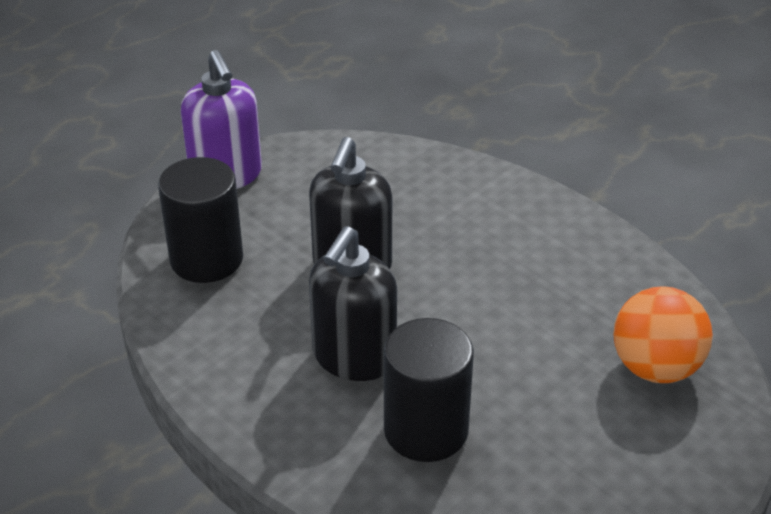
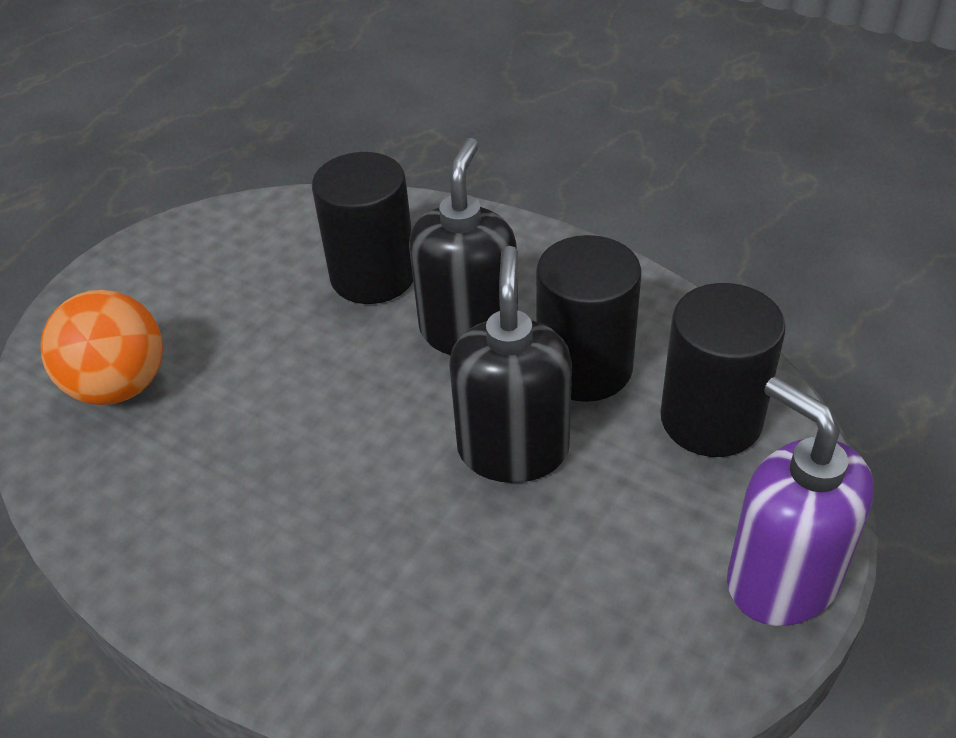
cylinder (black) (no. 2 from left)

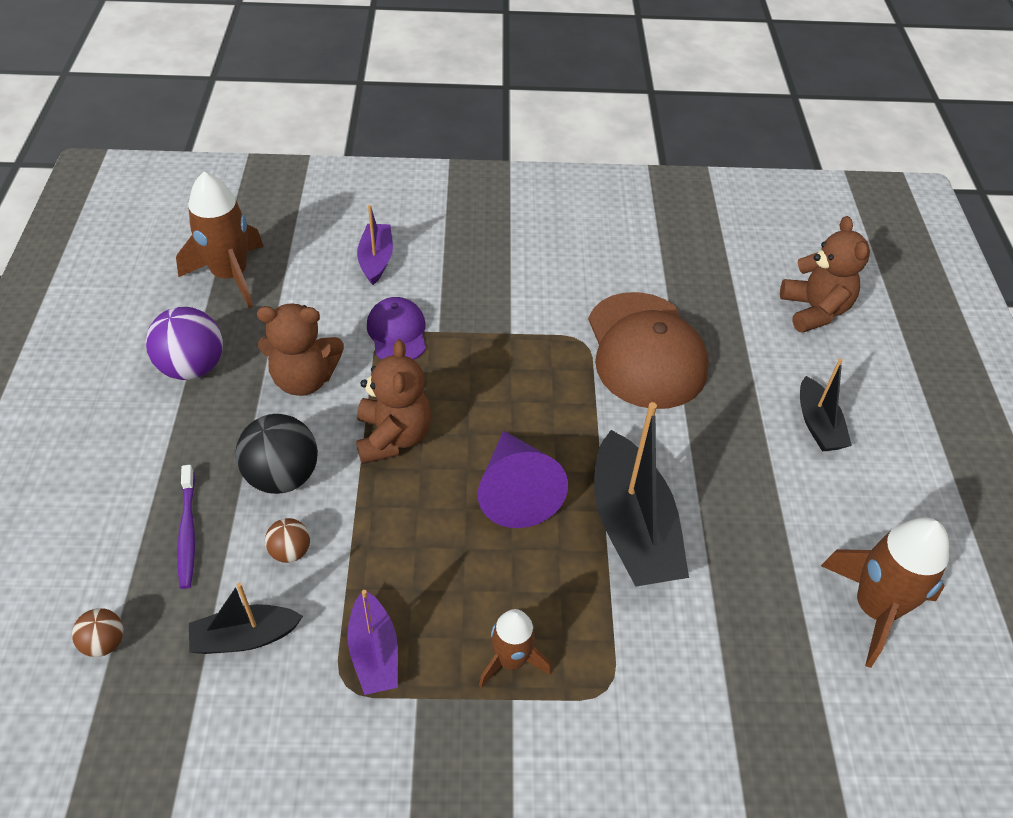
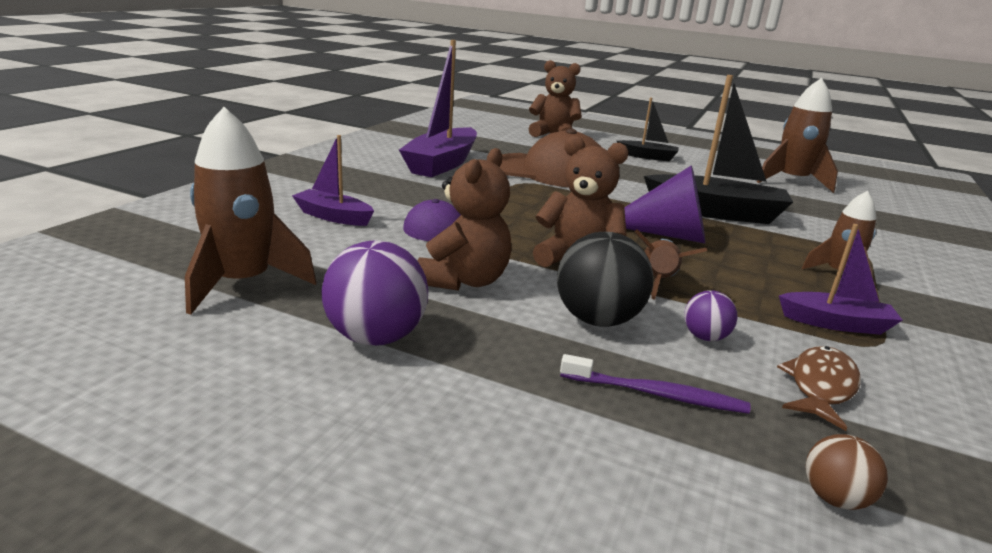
boat (purple) (no. 2 from left)
rocket (brown) (no. 2 from left)
ball (purple) (no. 2 from left)
fish (brown)

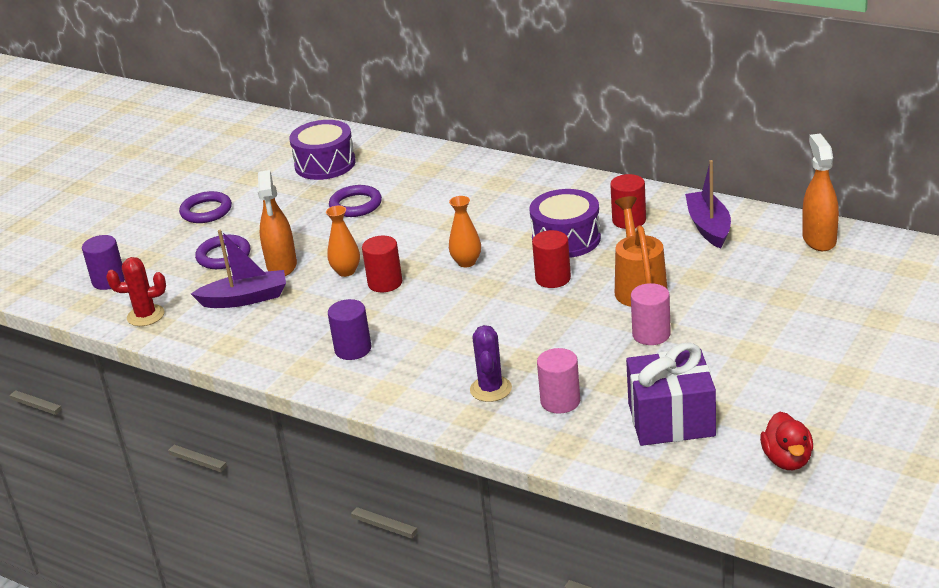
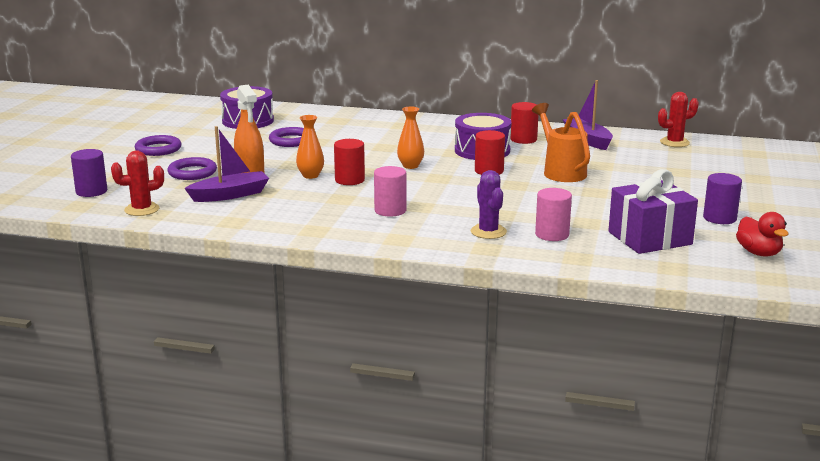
cylinder (pink) (no. 1 from left)
cactus (red) (no. 2 from left)
cylinder (purple) (no. 2 from left)

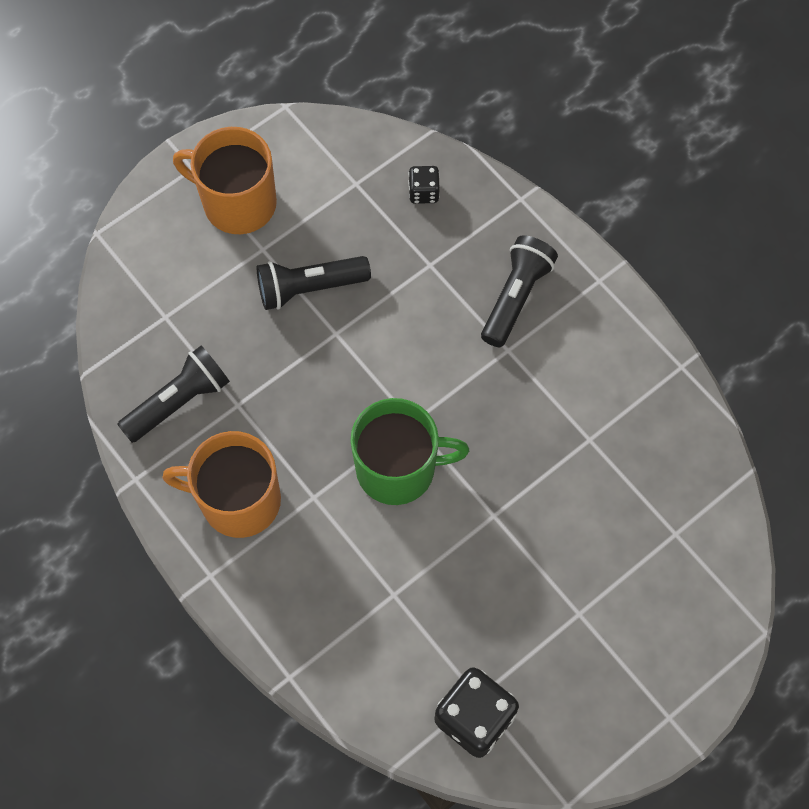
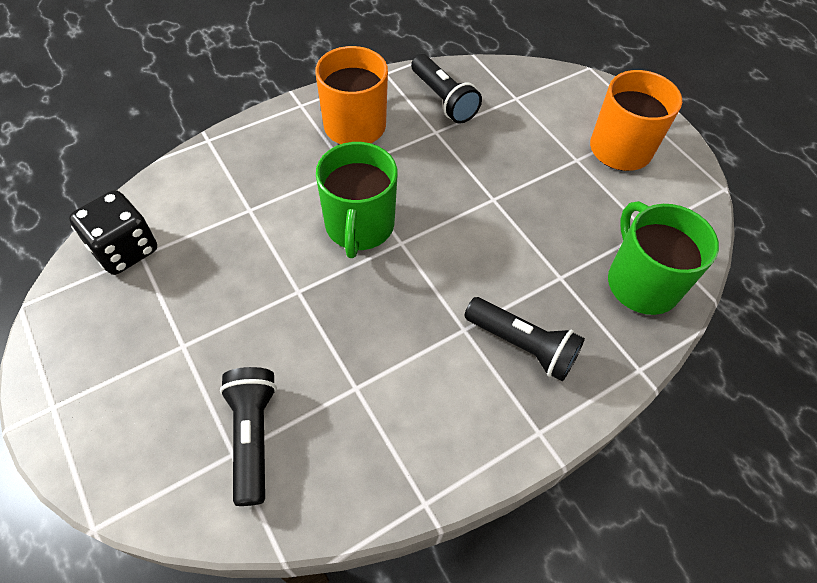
flashlight (black) (no. 1 from left)
mug (green) (no. 2 from left)

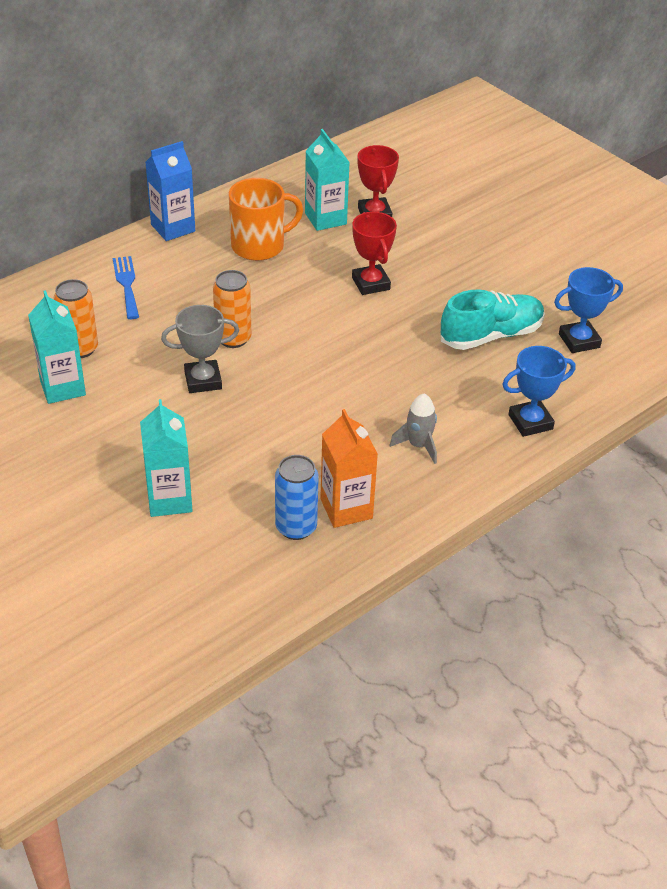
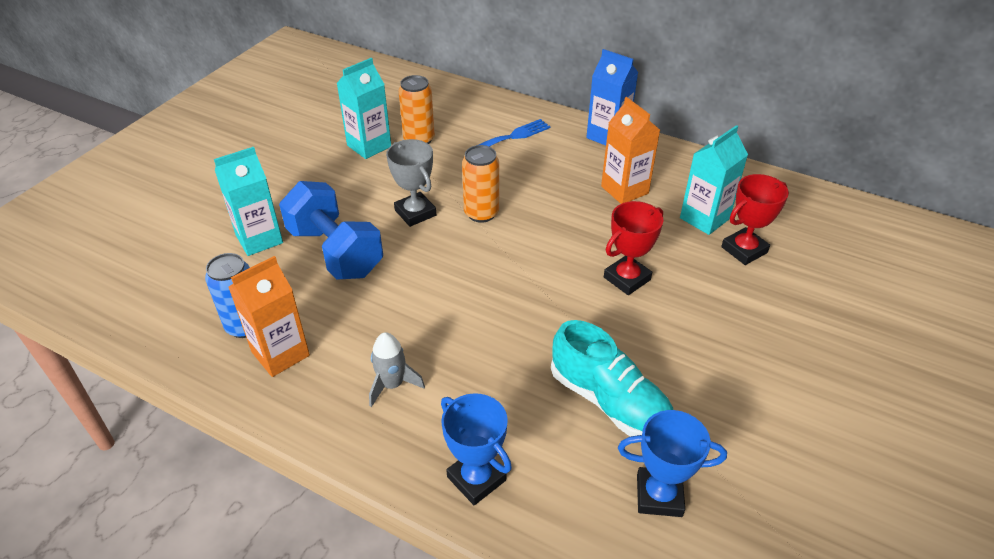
dumbbell (blue)
carton (orange) (no. 2 from left)
trophy (blue) (no. 2 from left)

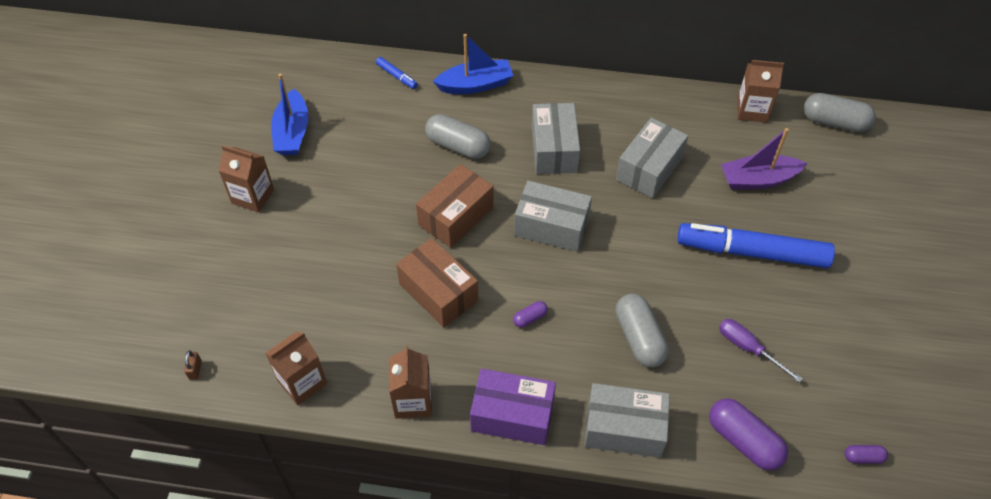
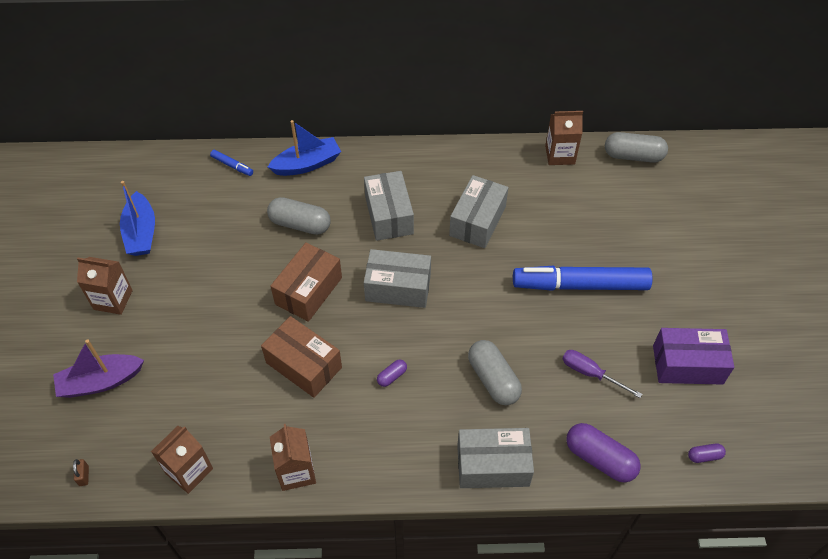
boat (purple)
box (purple)

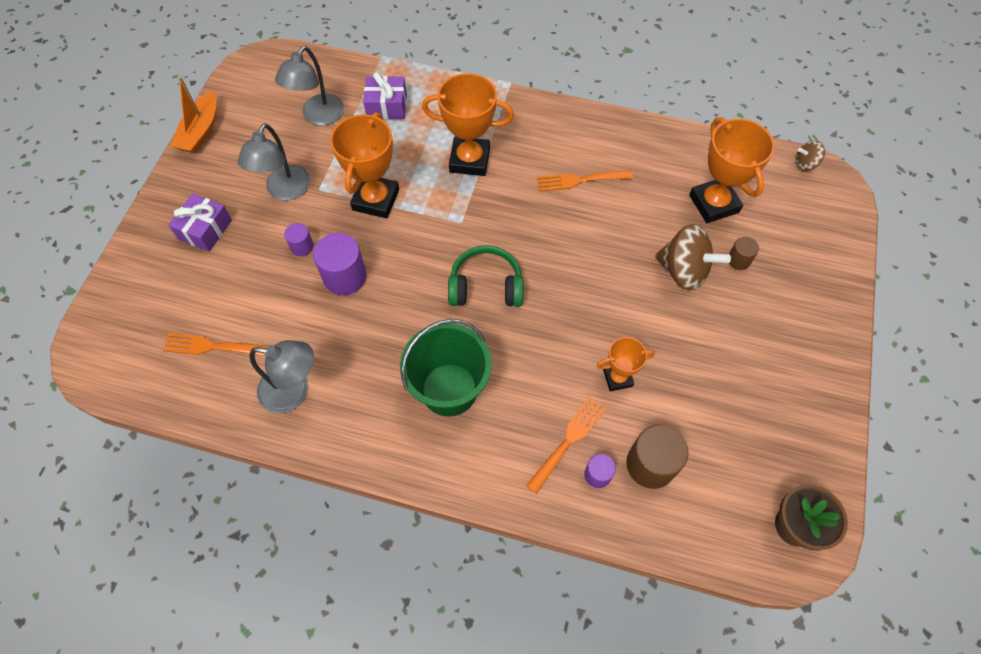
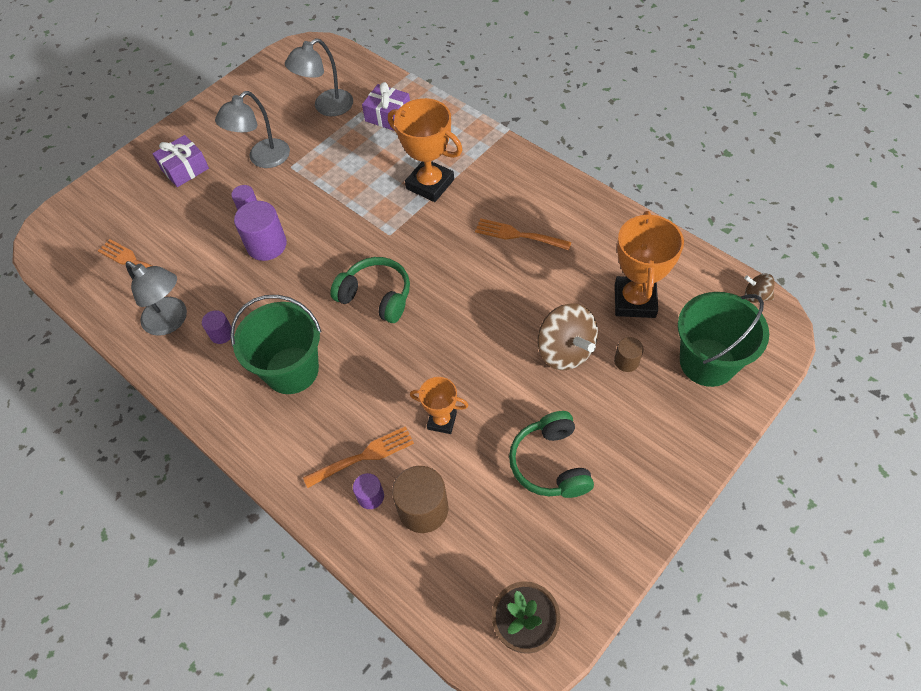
cylinder (purple) (no. 1 from left)
headphones (green) (no. 2 from left)
bucket (green) (no. 2 from left)
boat (orange)
trophy (orange) (no. 1 from left in the first image)

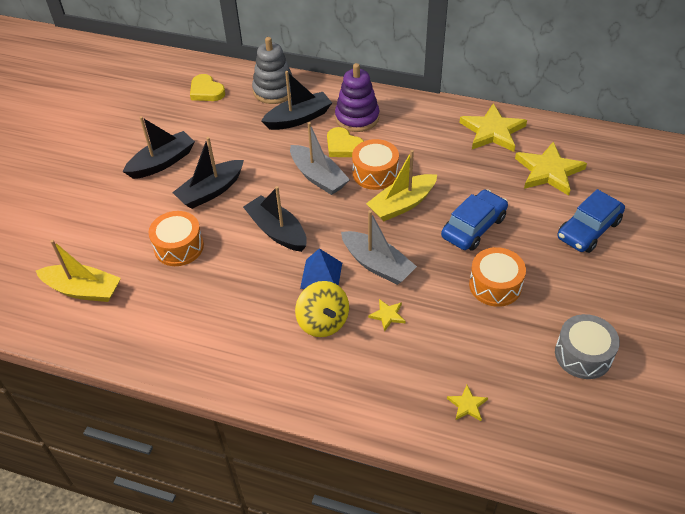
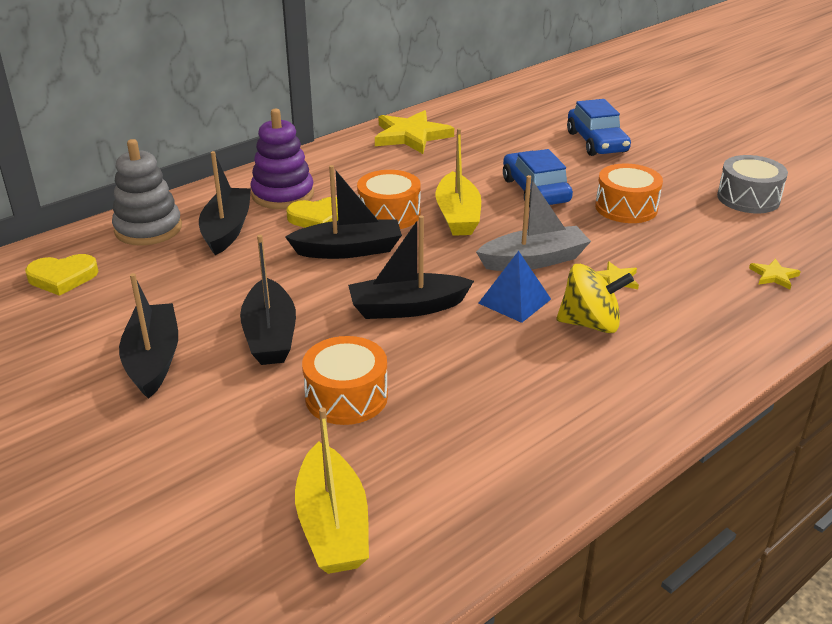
boat (black) (no. 4 from left)
boat (yellow) (no. 1 from left)
star (yellow) (no. 4 from left in the first image)

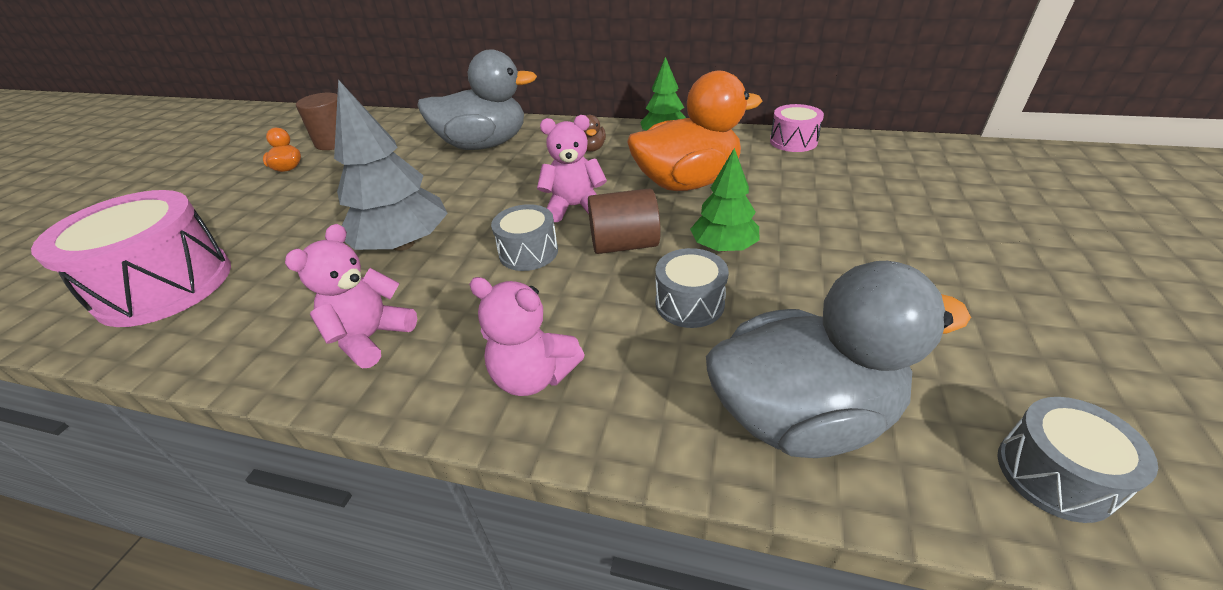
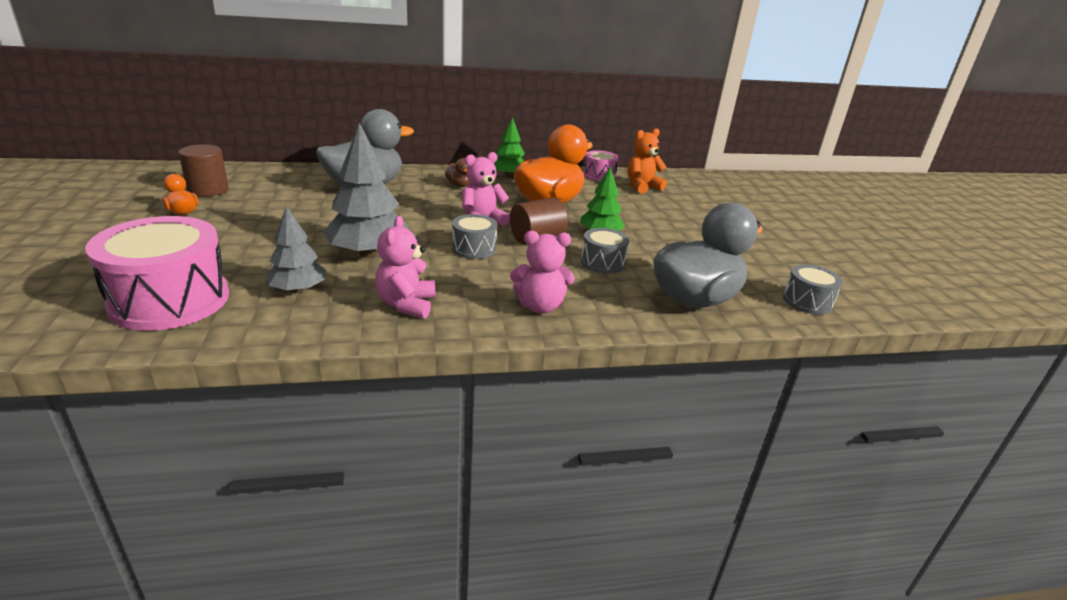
tree (grey) (no. 1 from left)
teddy bear (orange)

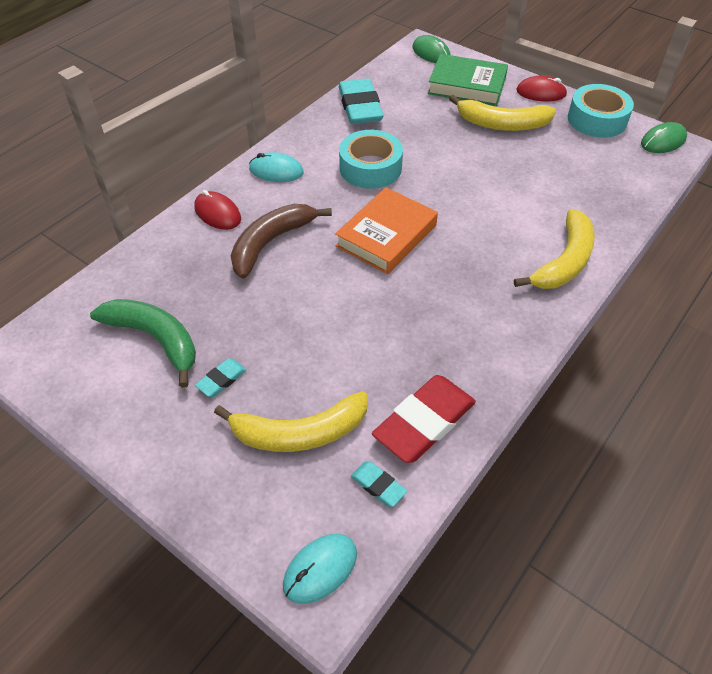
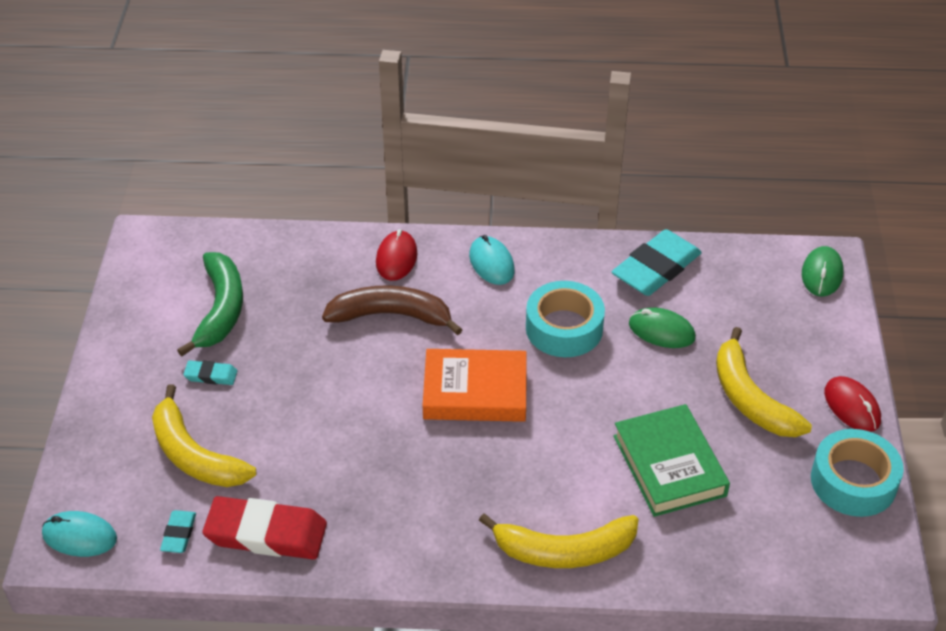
book (green)
mouse (green) (no. 1 from left)

